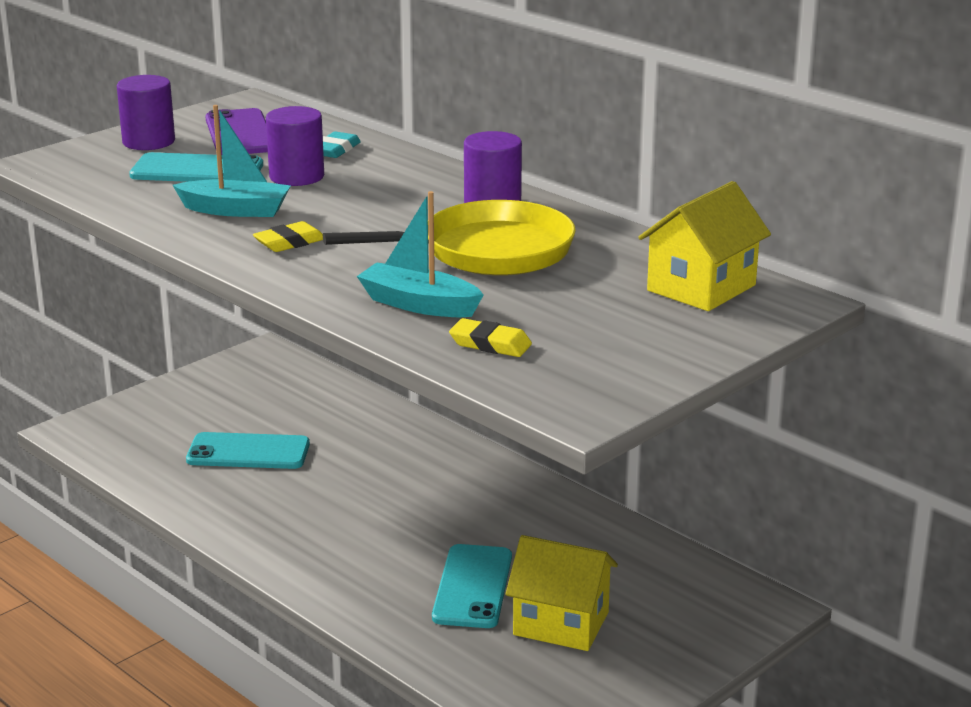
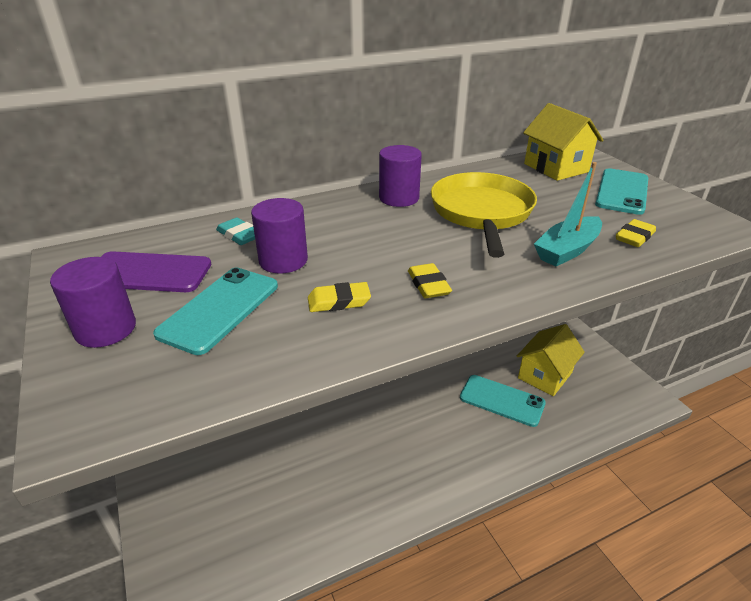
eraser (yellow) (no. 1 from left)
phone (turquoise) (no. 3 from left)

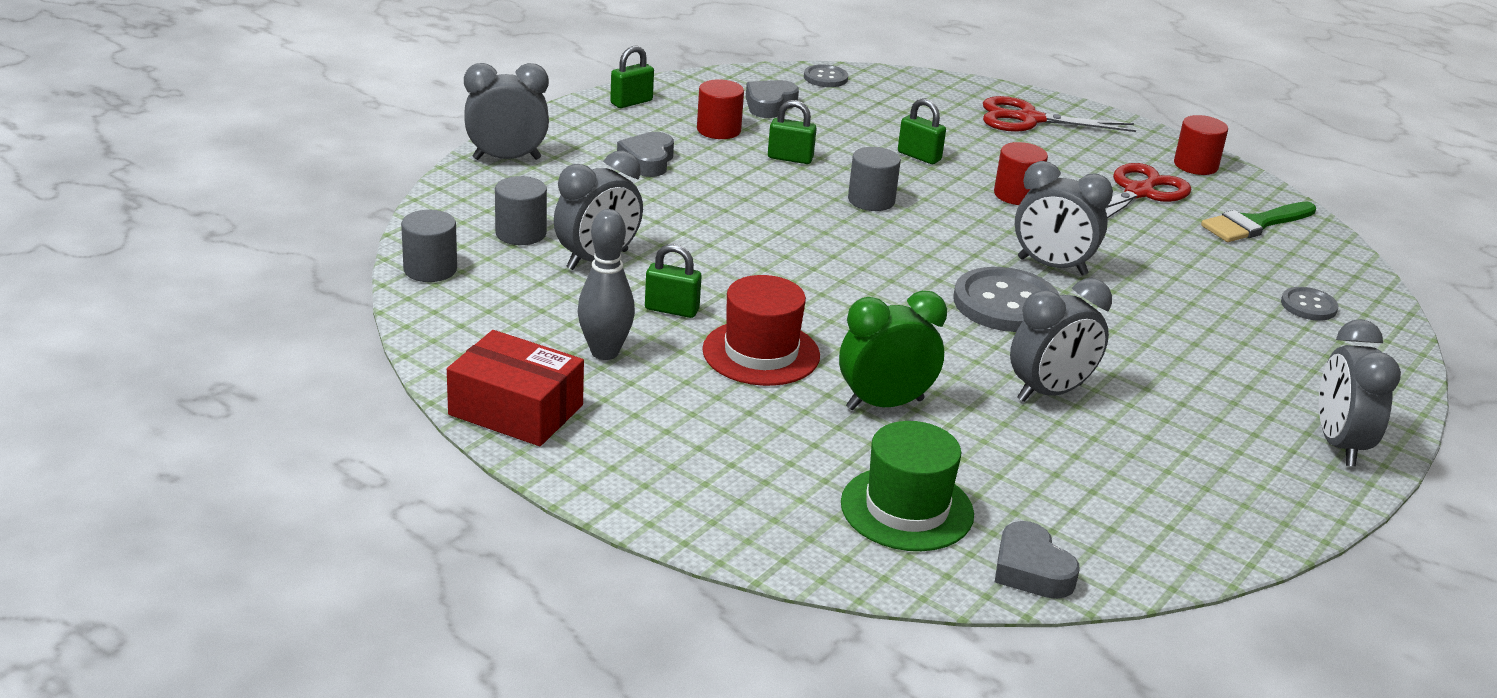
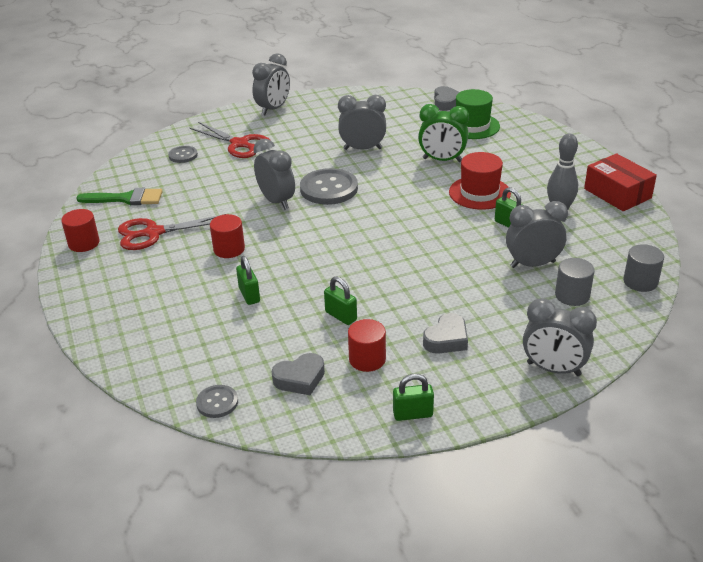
scissors (red) (no. 2 from left)
cylinder (grey) (no. 3 from left in the first image)

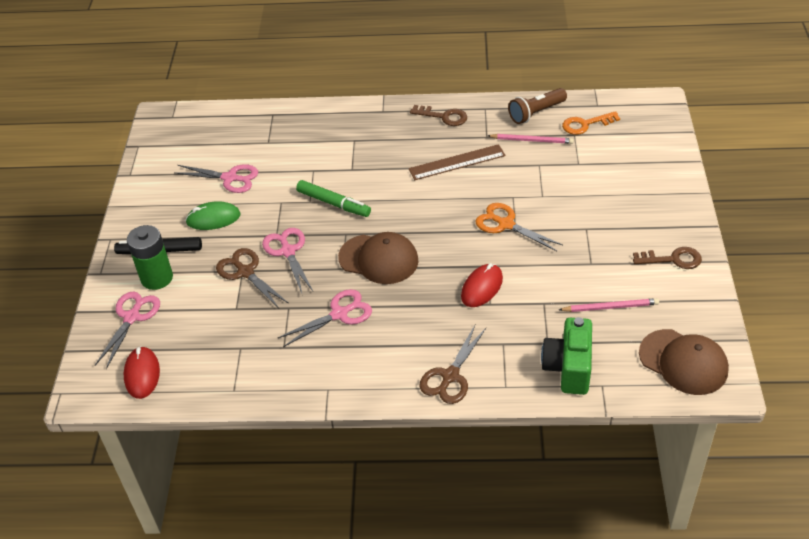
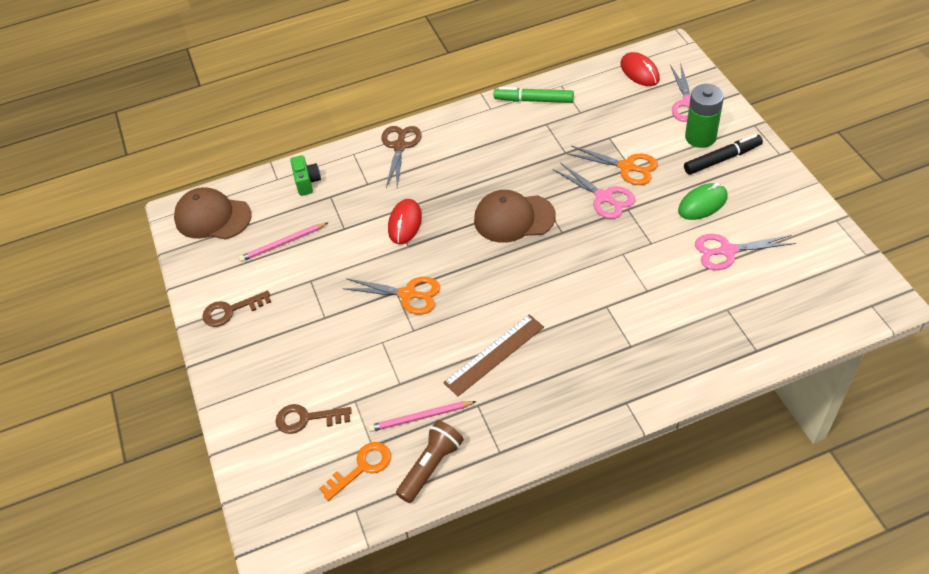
key (brown) (no. 2 from left)
camera (green)
marker (green)
scissors (orange) (no. 2 from left)
scissors (pink) (no. 4 from left in the first image)

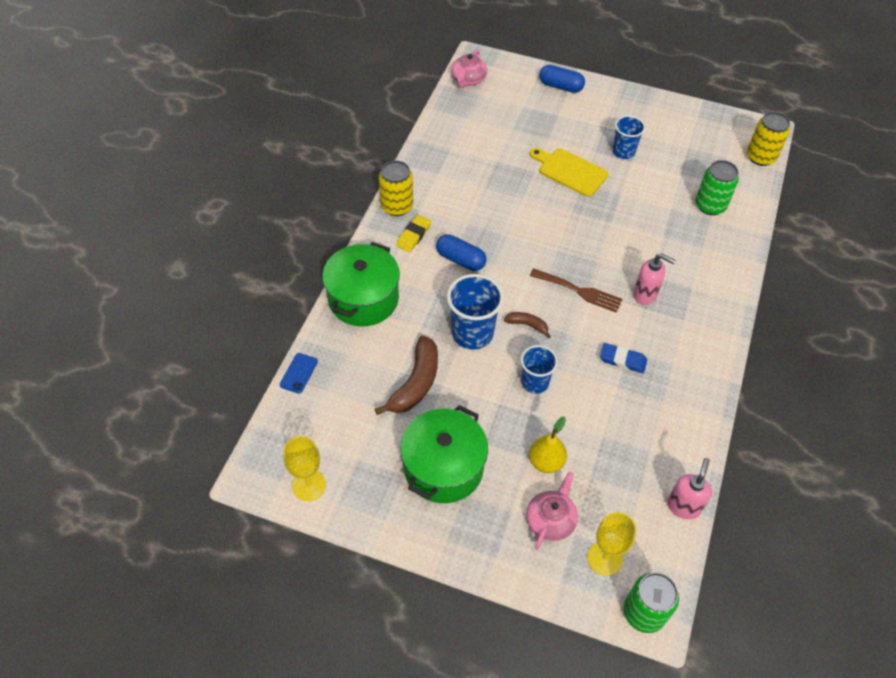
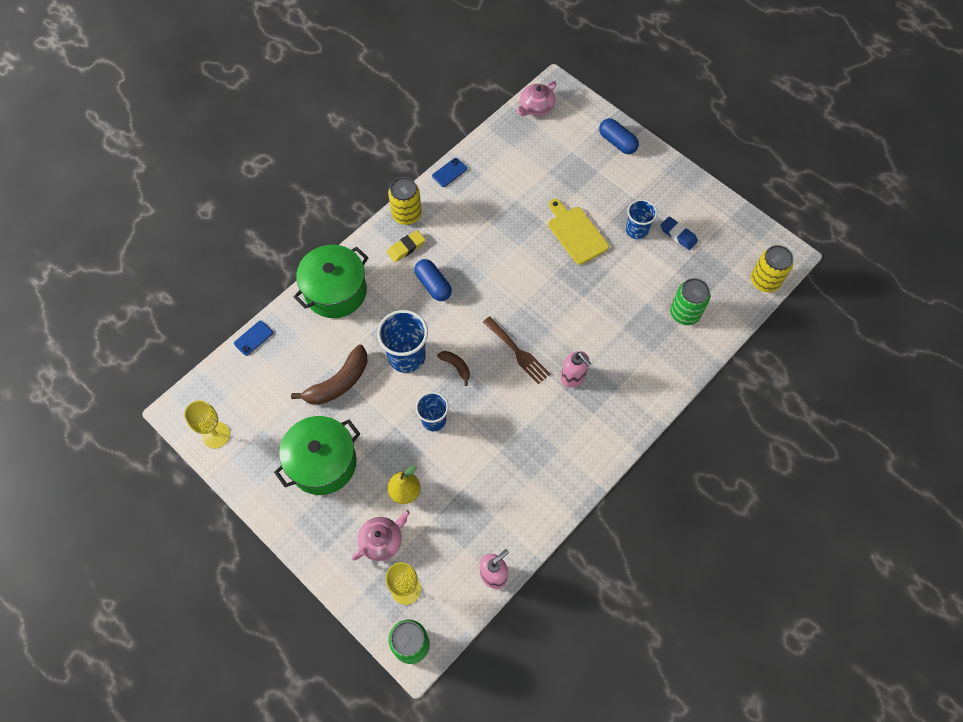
phone (blue) (no. 2 from left)
eraser (blue)

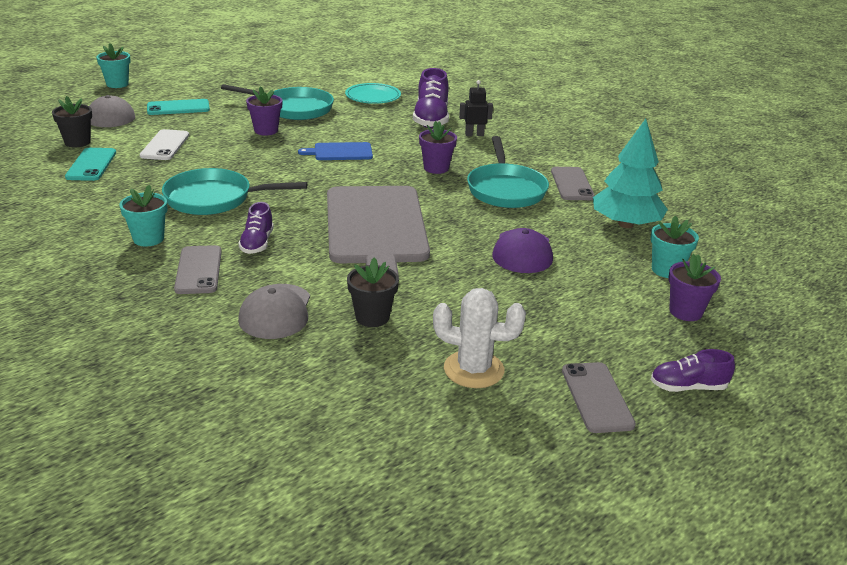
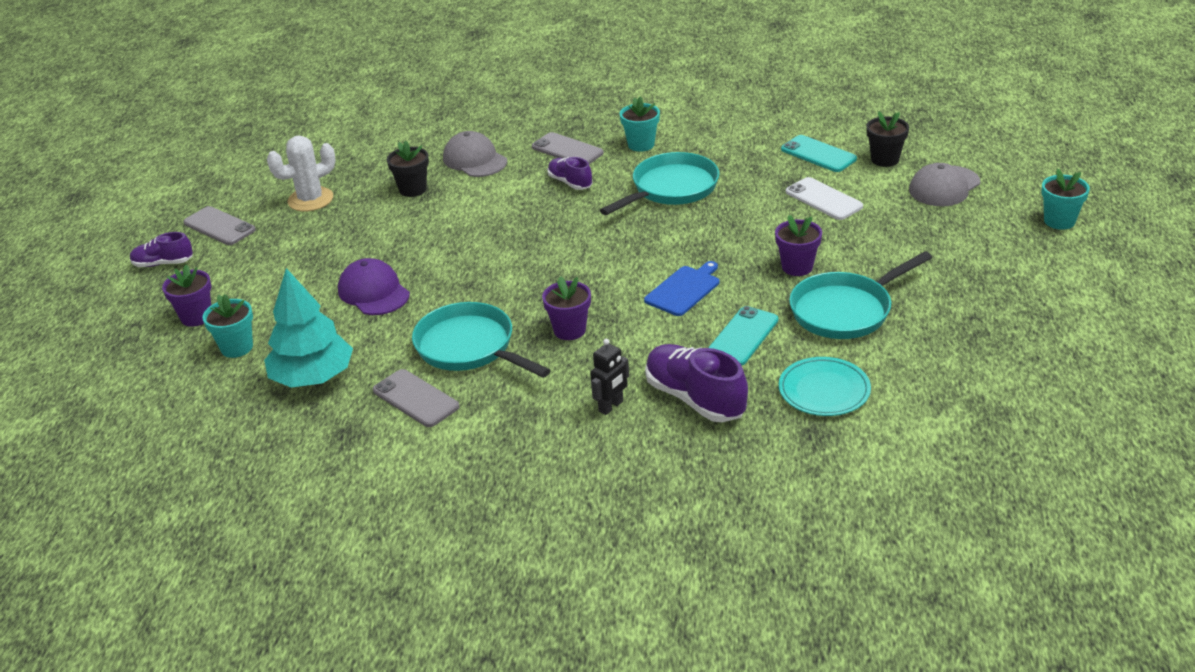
shoe (purple) (no. 1 from left)
phone (turquoise) (no. 1 from left)
cutting board (grey)

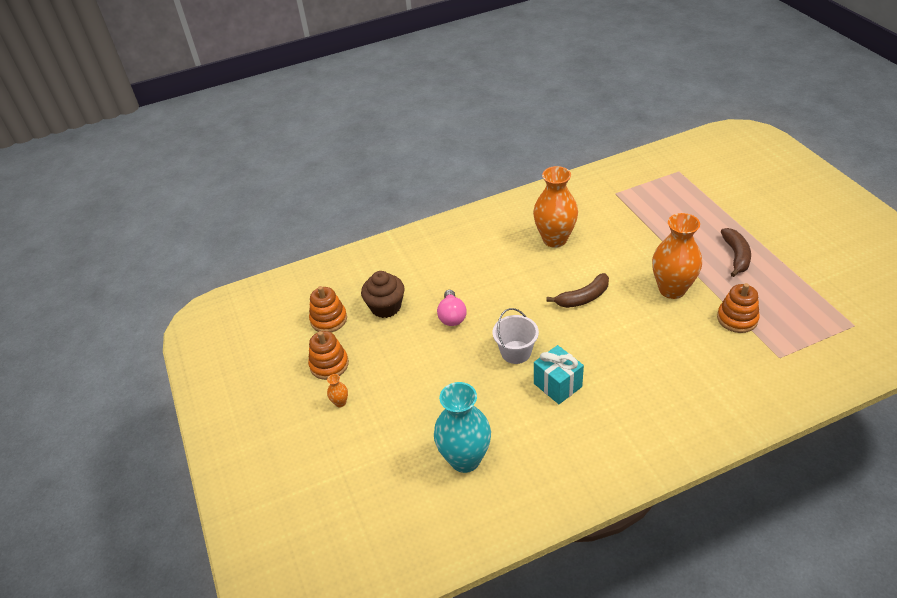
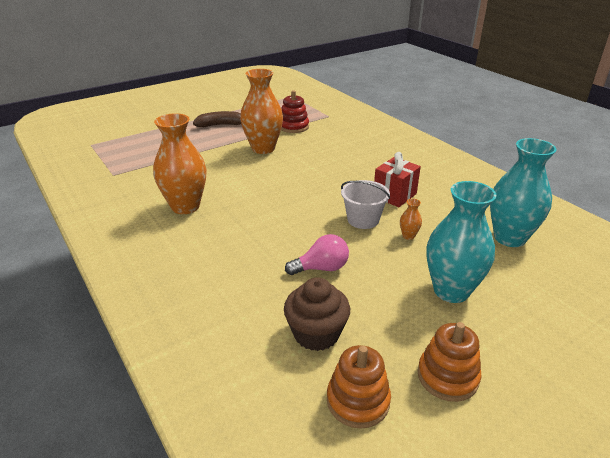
stacking toy (red)
gift (red)
vase (orange) (no. 3 from left)
vase (turquoise) (no. 1 from left)
banana (brown) (no. 1 from left in the first image)

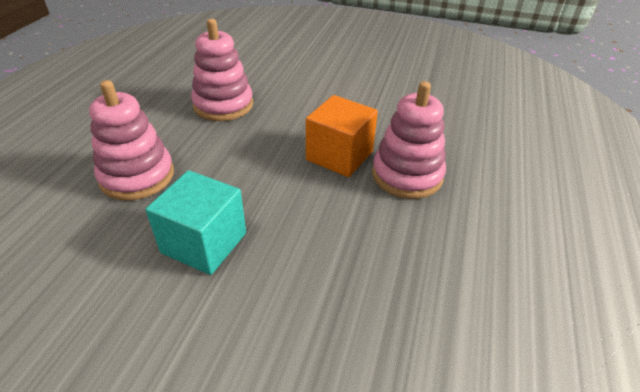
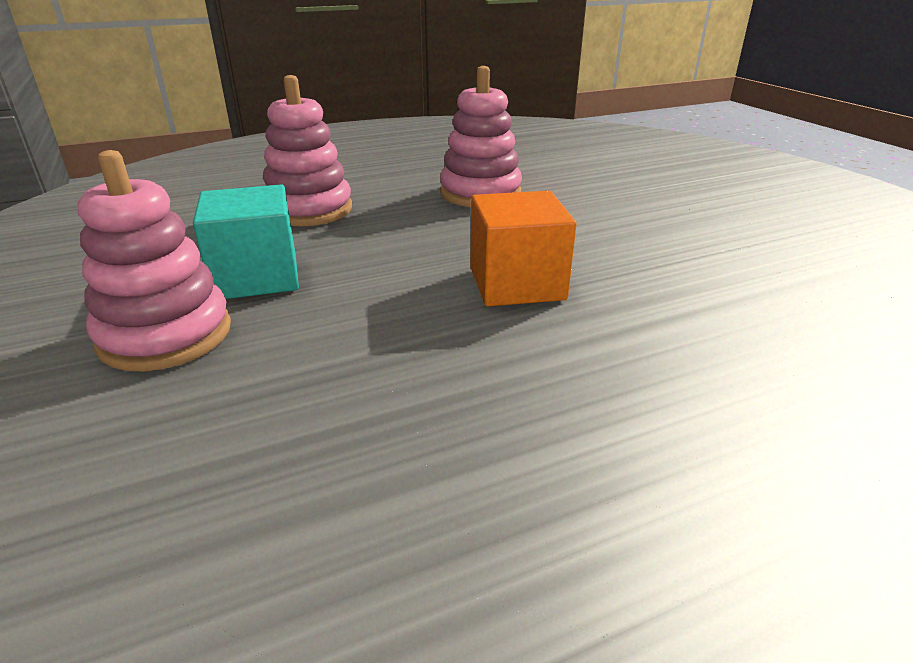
stacking toy (pink) (no. 1 from left)

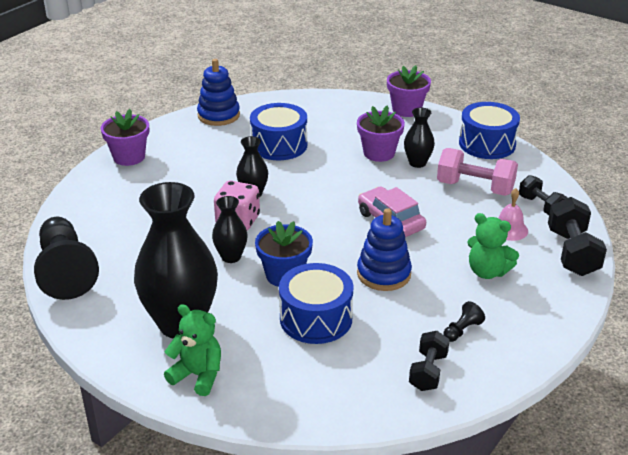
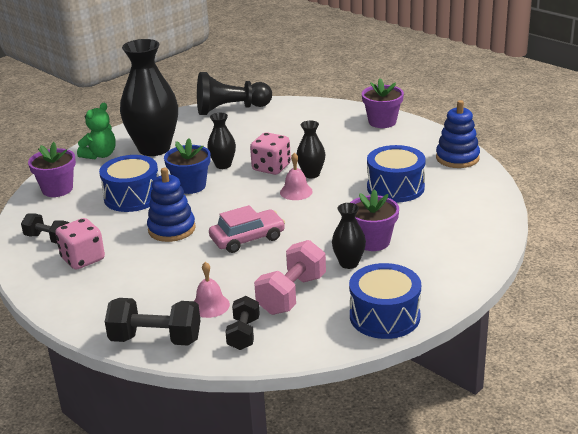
flower pot (purple) (no. 1 from left)
dice (pink) (no. 1 from left)
dumbbell (black) (no. 3 from left)
bell (pink) (no. 2 from left)
teddy bear (green) (no. 2 from left in the first image)

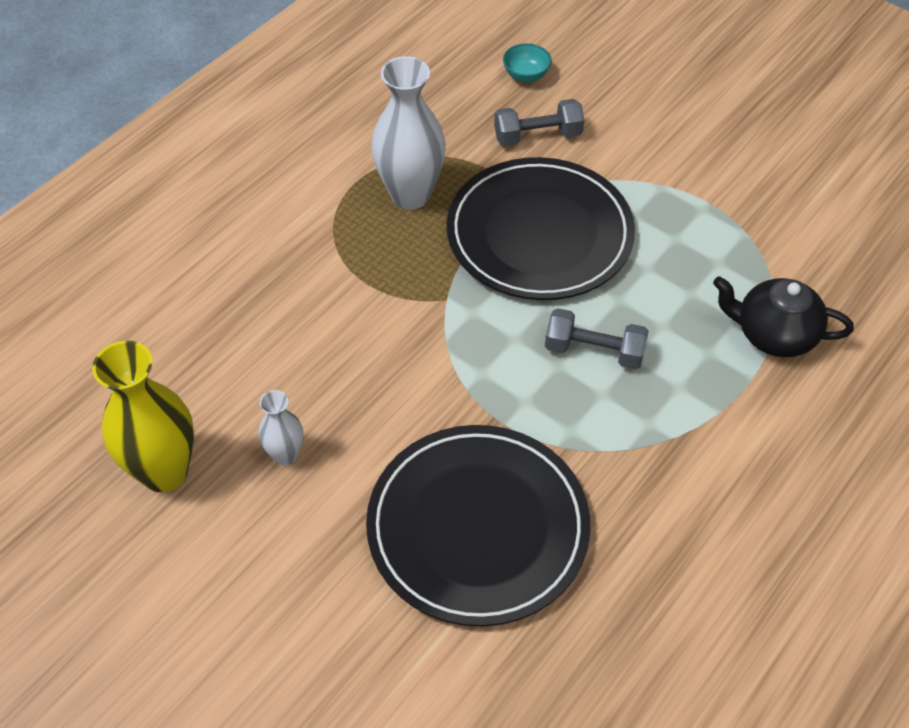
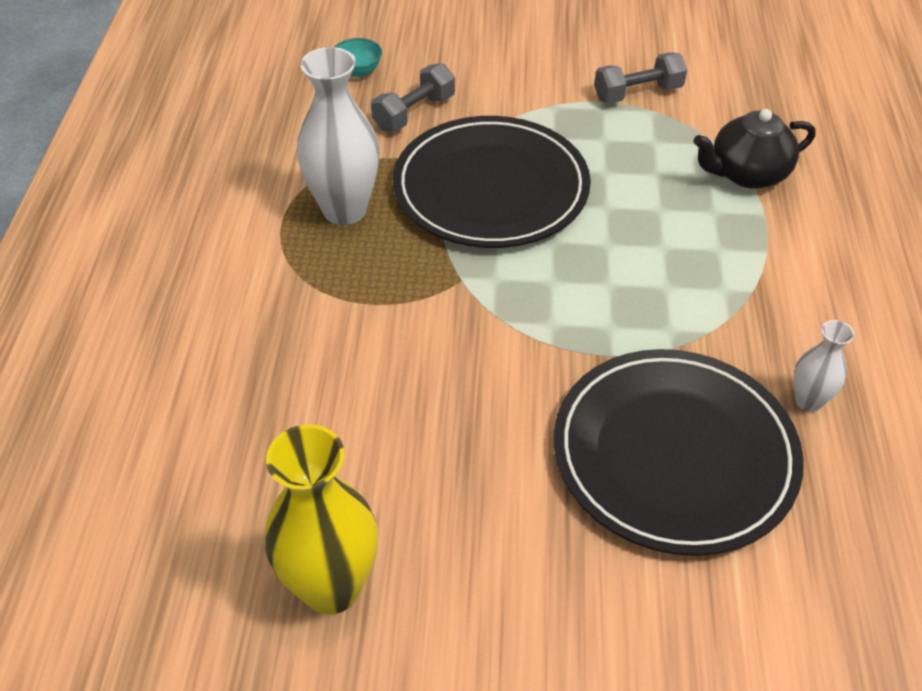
dumbbell (grey) (no. 2 from left)
vase (white) (no. 2 from left)

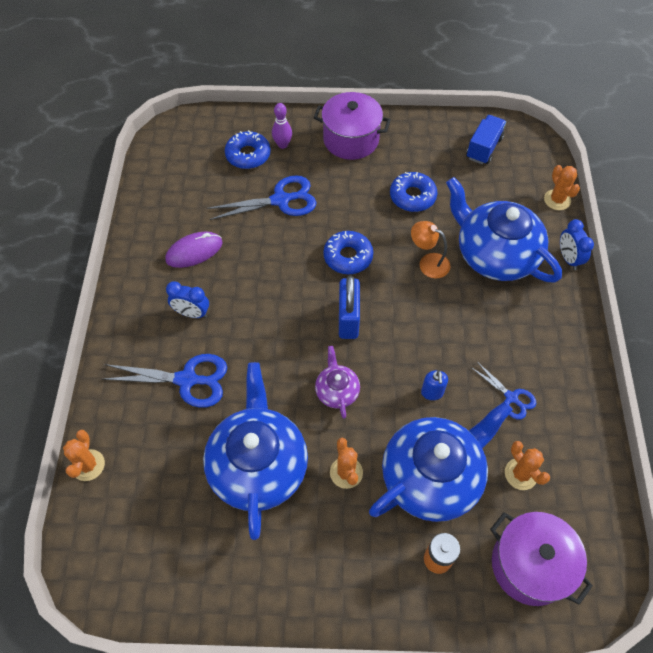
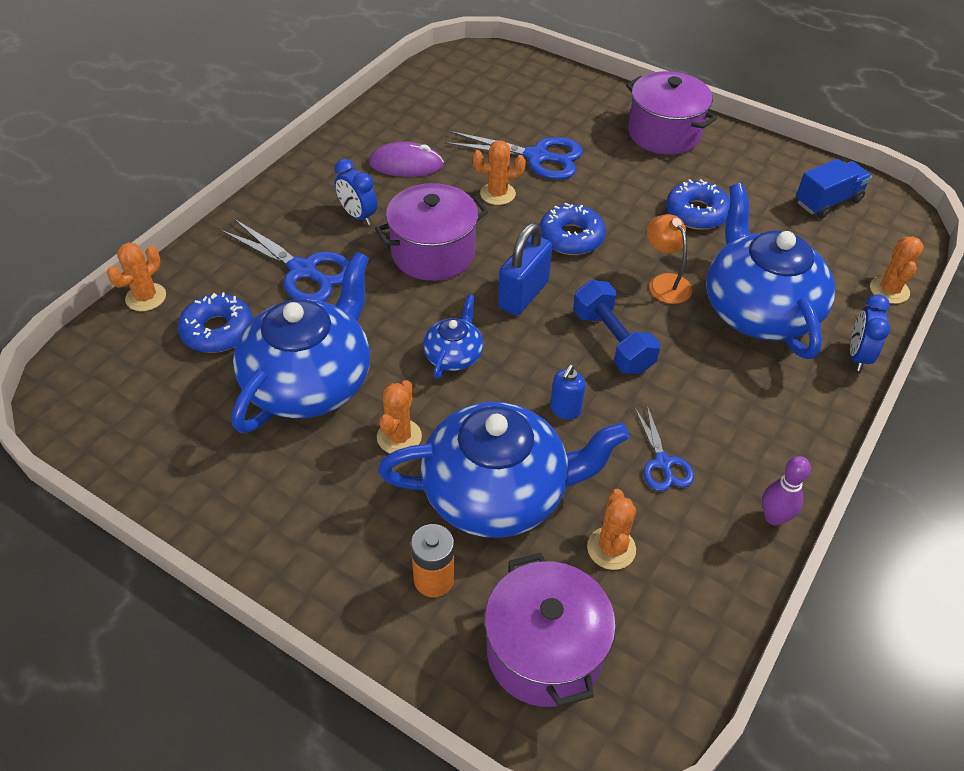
donut (blue) (no. 1 from left)
pot (purple) (no. 1 from left)
teapot (blue) (no. 2 from left)
cactus (orange) (no. 3 from left)
dumbbell (blue)
bowling pin (purple)

